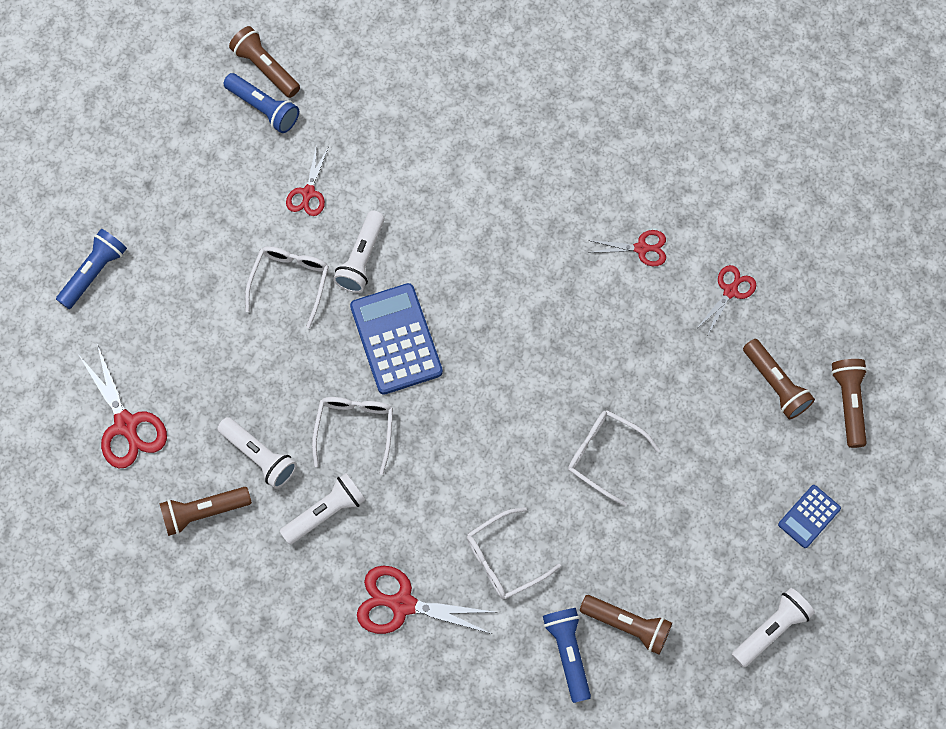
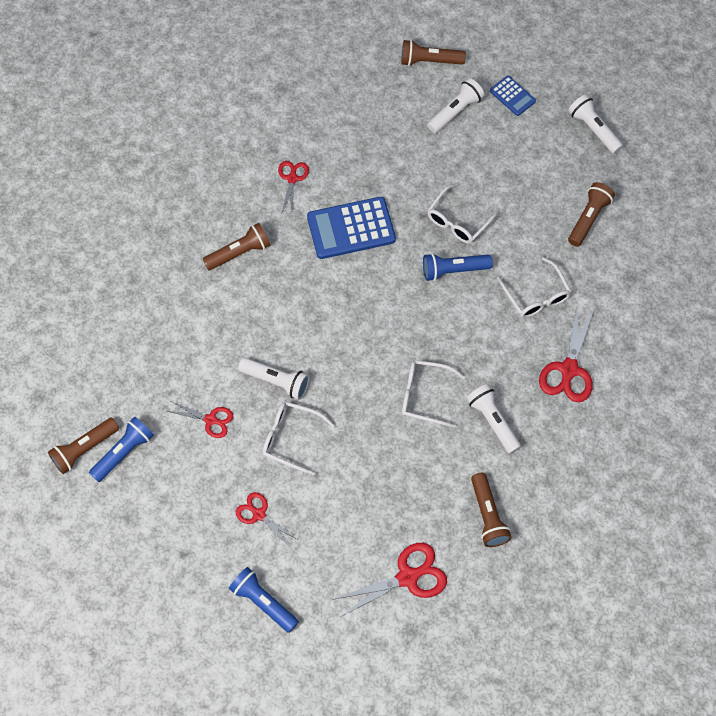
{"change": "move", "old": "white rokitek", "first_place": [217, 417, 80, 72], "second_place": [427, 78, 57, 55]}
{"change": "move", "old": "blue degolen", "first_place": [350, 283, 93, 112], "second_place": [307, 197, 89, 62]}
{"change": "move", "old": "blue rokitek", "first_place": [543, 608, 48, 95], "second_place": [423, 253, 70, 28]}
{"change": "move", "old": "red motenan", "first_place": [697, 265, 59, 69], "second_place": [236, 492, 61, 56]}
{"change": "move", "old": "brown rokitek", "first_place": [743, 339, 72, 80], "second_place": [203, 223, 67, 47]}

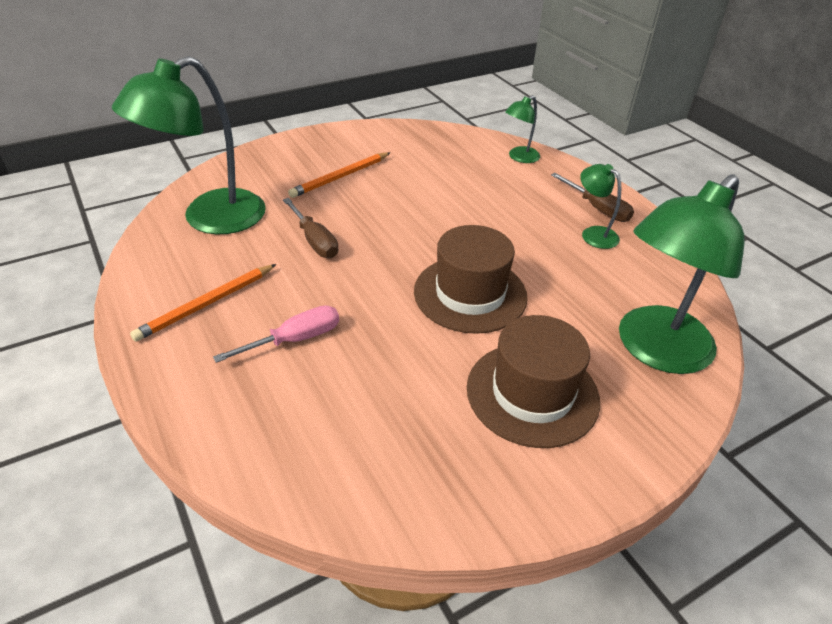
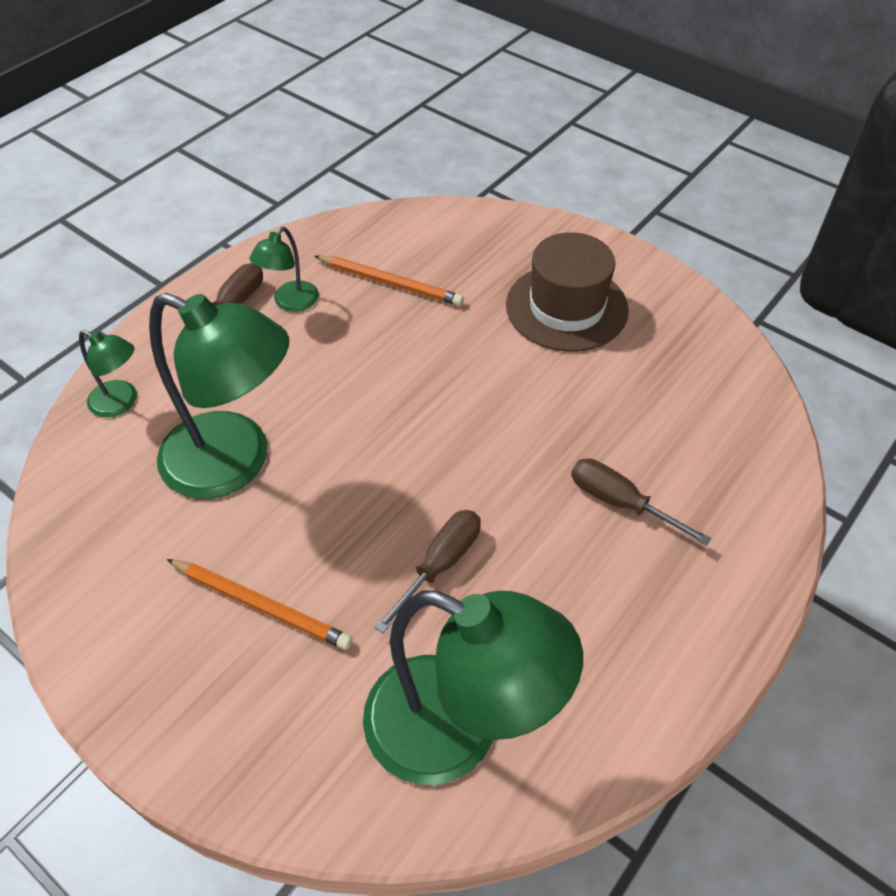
{"change": "delete", "old": "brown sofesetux", "first_place": [414, 225, 114, 109]}
{"change": "move", "old": "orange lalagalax", "first_place": [130, 264, 146, 78], "second_place": [314, 255, 150, 51]}
{"change": "move", "old": "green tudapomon", "first_place": [619, 174, 126, 200], "second_place": [149, 293, 140, 206]}
{"change": "recolor", "old": "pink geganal", "new": "brown geganal", "first_place": [213, 305, 126, 58], "second_place": [571, 458, 140, 88]}

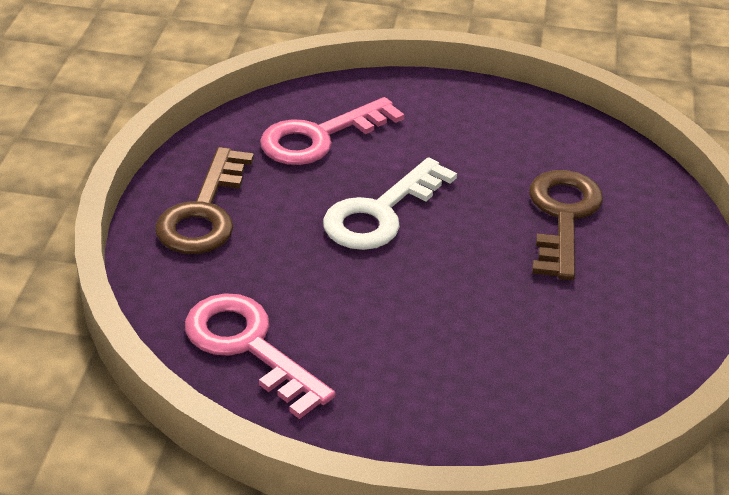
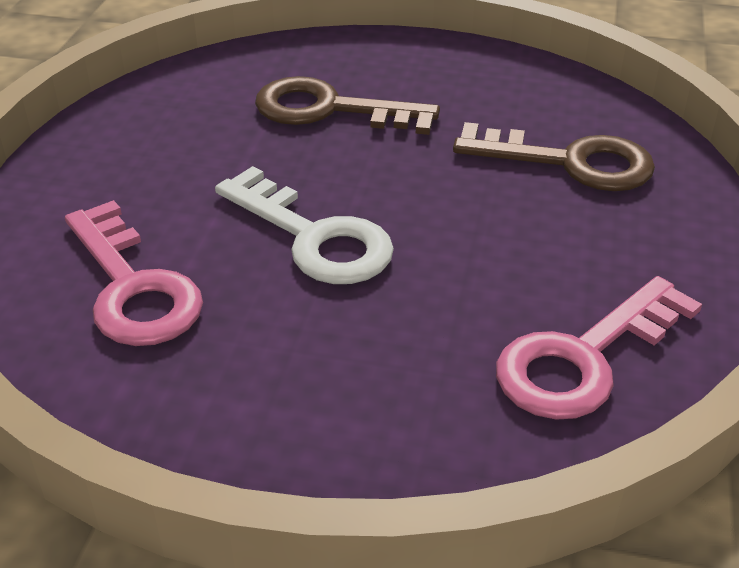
{"change": "move", "old": "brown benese", "first_place": [155, 147, 99, 107], "second_place": [453, 122, 202, 69]}

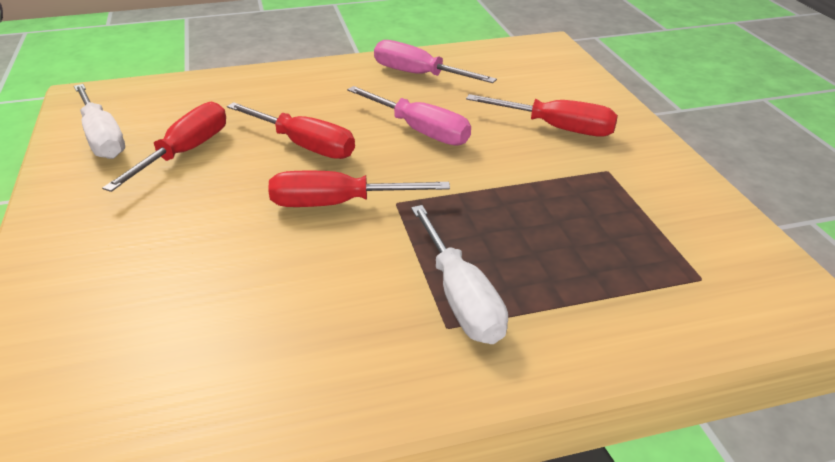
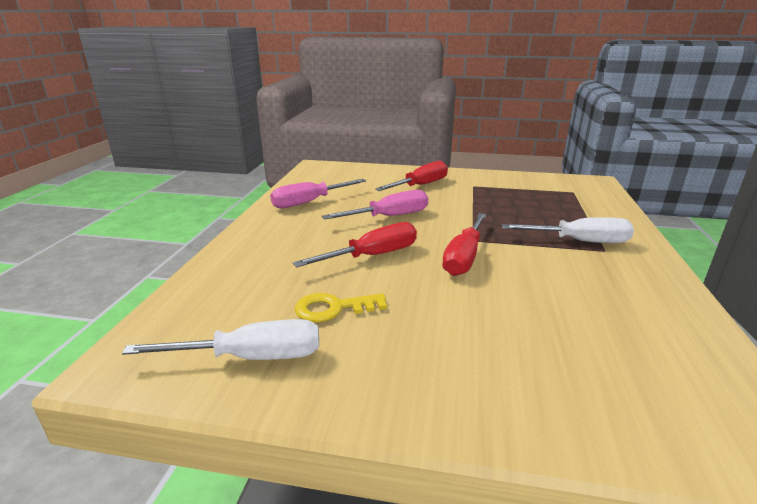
{"change": "replace", "old": "red geganal", "new": "yellow benese", "first_place": [102, 102, 124, 90], "second_place": [294, 293, 93, 29]}

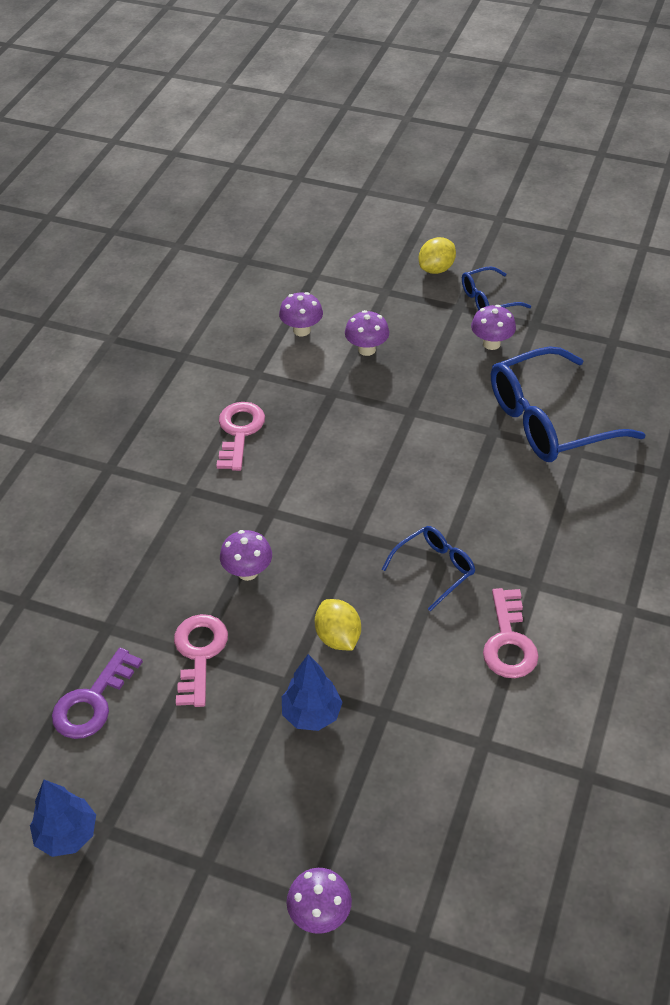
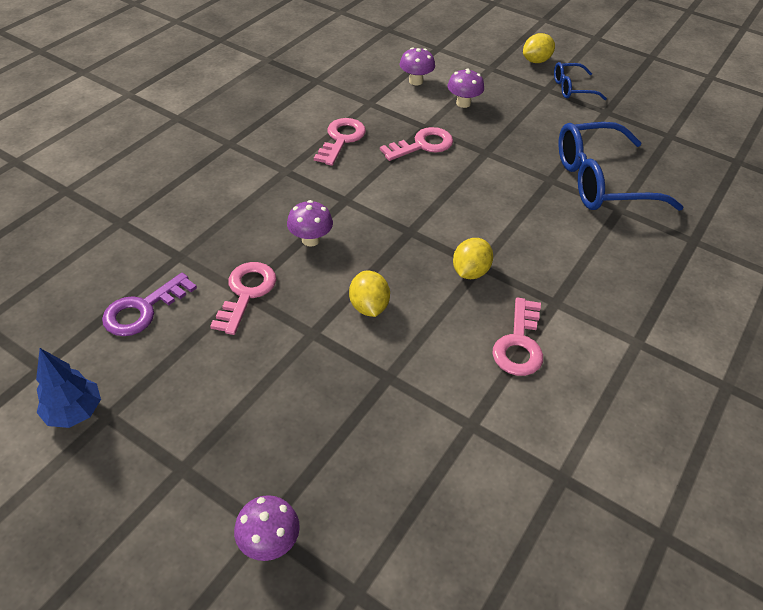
{"change": "delete", "old": "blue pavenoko", "first_place": [282, 654, 61, 77]}
{"change": "delete", "old": "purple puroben", "first_place": [471, 305, 45, 45]}
{"change": "insert", "new": "pink benese", "second_place": [380, 127, 73, 34]}
{"change": "replace", "old": "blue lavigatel", "new": "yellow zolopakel", "first_place": [382, 526, 93, 86], "second_place": [453, 238, 40, 41]}

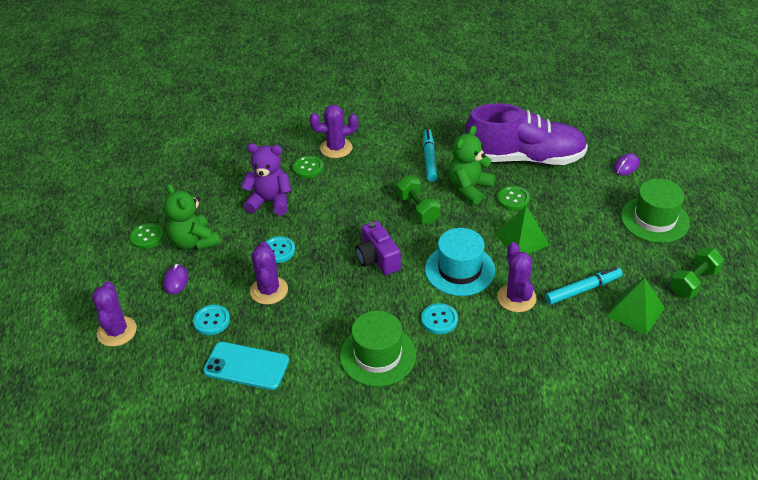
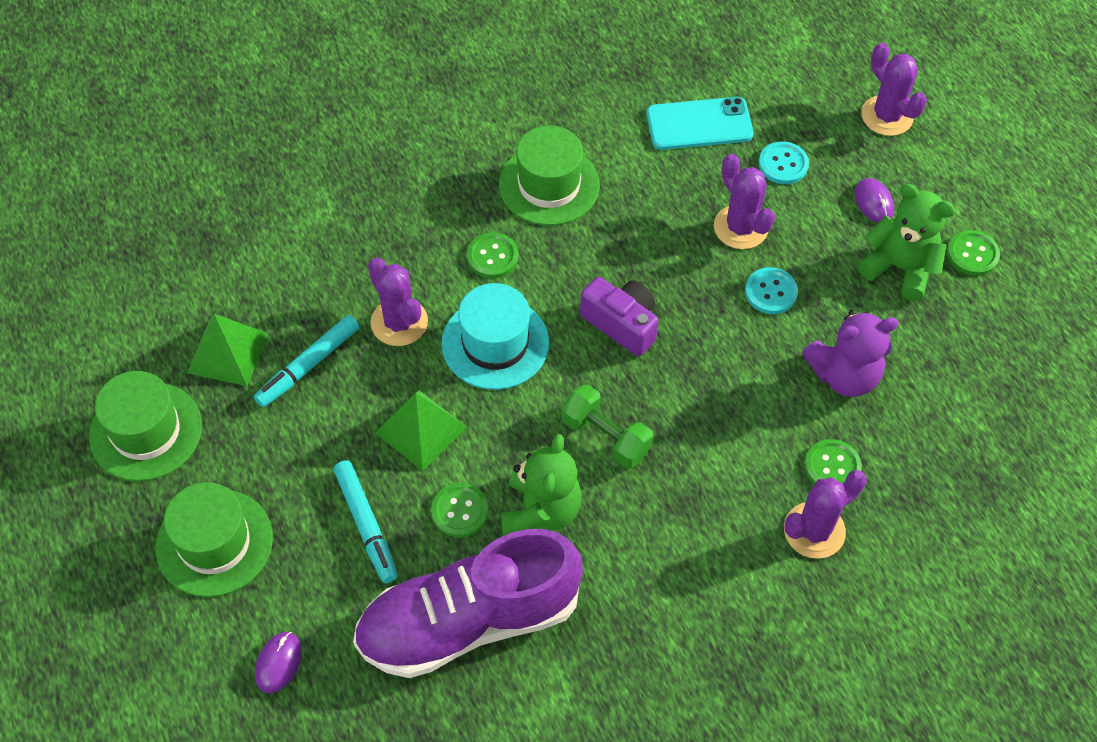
{"change": "move", "old": "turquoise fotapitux", "first_place": [423, 129, 15, 53], "second_place": [334, 460, 64, 123]}
{"change": "replace", "old": "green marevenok", "new": "green sofesetux", "first_place": [670, 247, 54, 51], "second_place": [89, 371, 113, 110]}
{"change": "recolor", "old": "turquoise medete", "new": "green medete", "first_place": [421, 303, 37, 31], "second_place": [467, 232, 51, 46]}

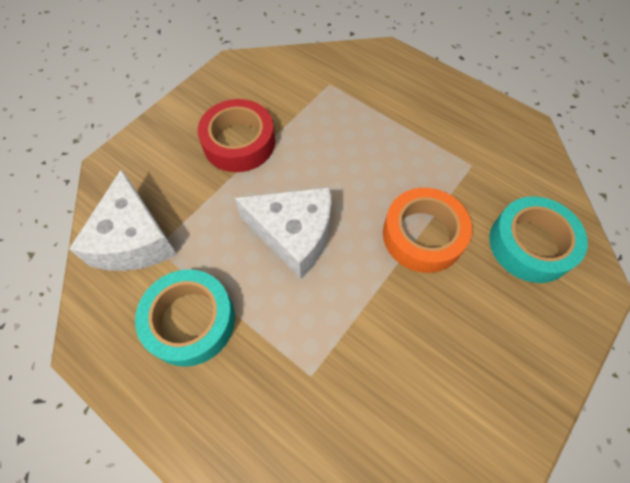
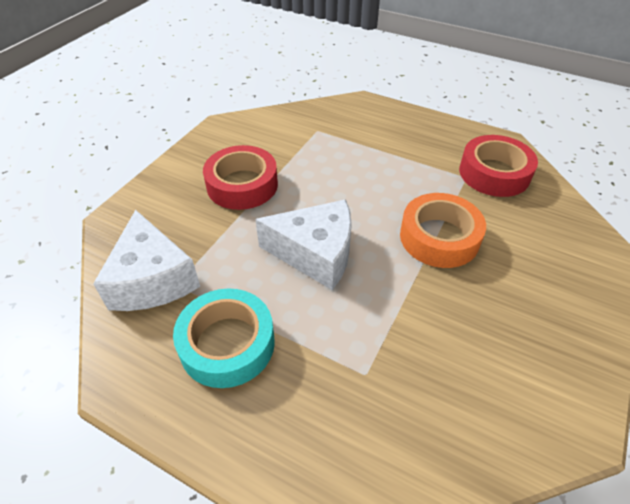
{"change": "delete", "old": "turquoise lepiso", "first_place": [489, 196, 99, 87]}
{"change": "insert", "new": "red lepiso", "second_place": [459, 135, 79, 62]}

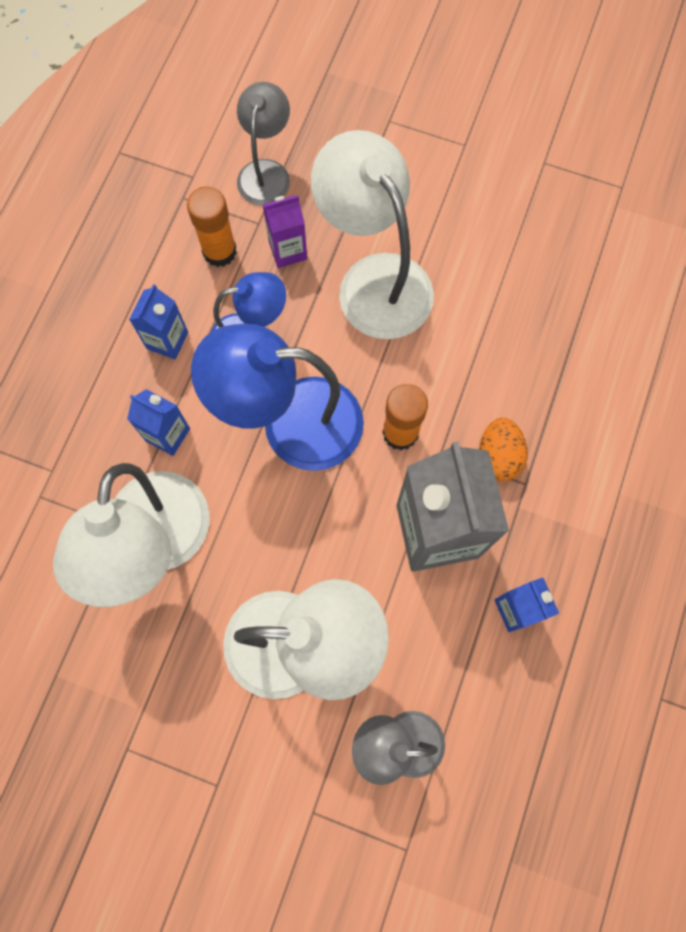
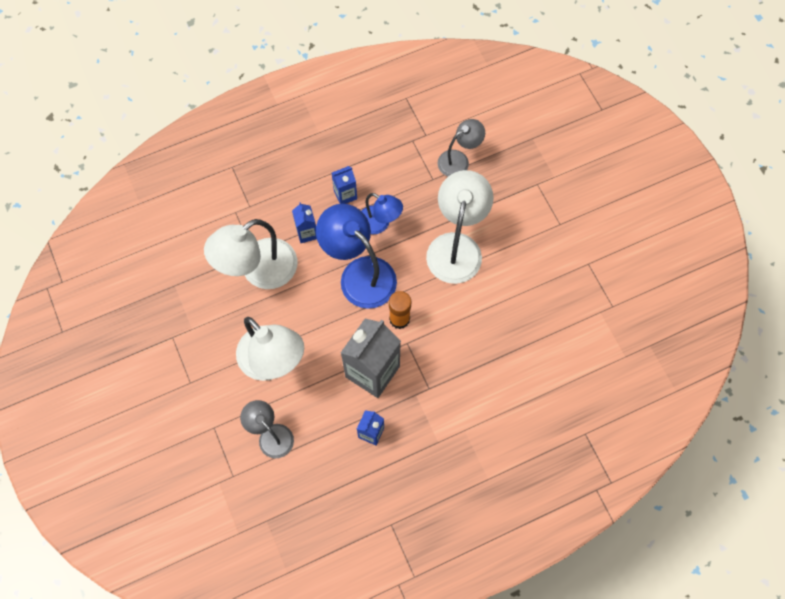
{"change": "delete", "old": "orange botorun", "first_place": [187, 186, 50, 81]}
{"change": "delete", "old": "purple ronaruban", "first_place": [263, 195, 44, 73]}
{"change": "delete", "old": "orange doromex", "first_place": [479, 418, 49, 63]}

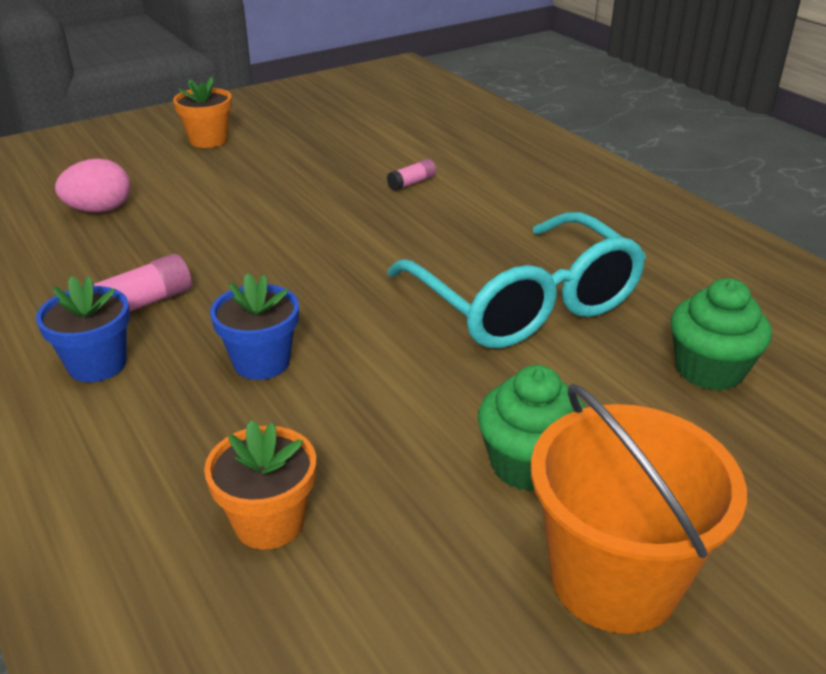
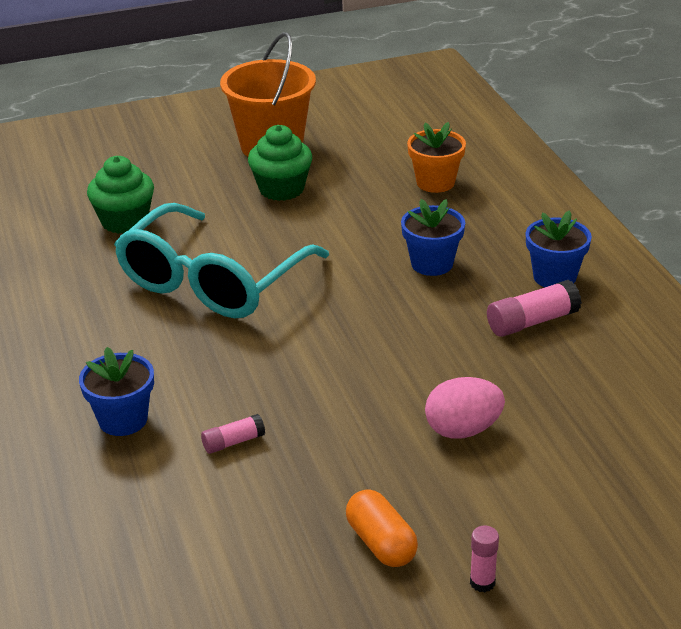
{"change": "insert", "new": "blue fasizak", "second_place": [79, 347, 75, 89]}
{"change": "insert", "new": "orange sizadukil", "second_place": [346, 490, 72, 77]}
{"change": "move", "old": "pink doromex", "first_place": [55, 158, 75, 54], "second_place": [425, 377, 80, 62]}
{"change": "replace", "old": "orange fasizak", "new": "pink botorun", "first_place": [173, 76, 59, 72], "second_place": [470, 526, 29, 66]}
{"change": "rotate", "old": "turquoise lavigatel", "first_place": [387, 212, 259, 137], "second_place": [114, 203, 215, 115], "degrees": -135}

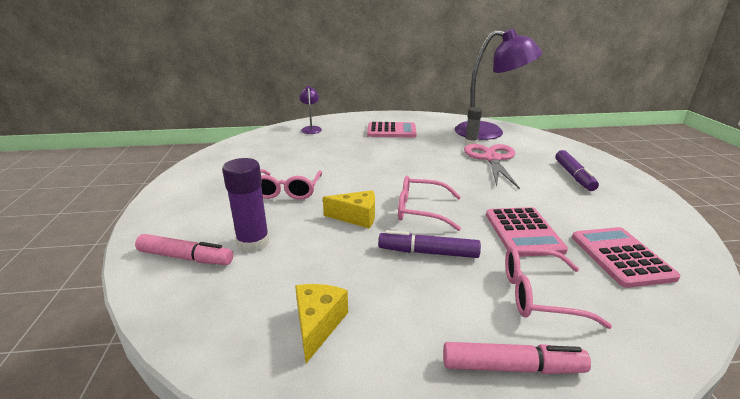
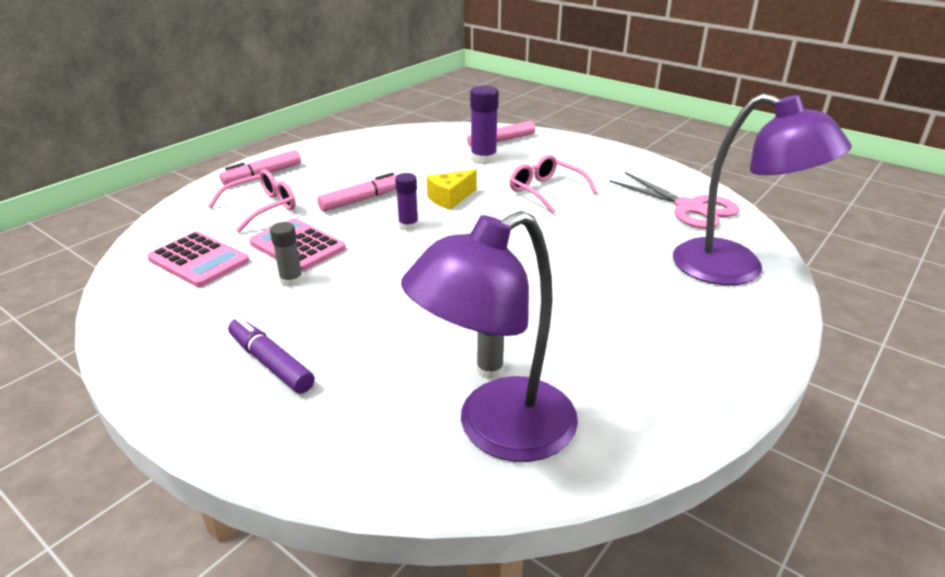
{"change": "delete", "old": "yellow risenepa", "first_place": [295, 284, 53, 79]}
{"change": "delete", "old": "pink degolen", "first_place": [367, 122, 50, 16]}
{"change": "insert", "new": "grey botorun", "second_place": [270, 222, 33, 65]}
{"change": "move", "old": "pink motenan", "first_place": [464, 144, 56, 45], "second_place": [609, 172, 130, 57]}
{"change": "replace", "old": "pink lavigatel", "new": "purple botorun", "first_place": [398, 176, 63, 55], "second_place": [395, 173, 23, 58]}
{"change": "recolor", "old": "purple fotapitux", "new": "pink fotapitux", "first_place": [378, 230, 103, 28], "second_place": [317, 173, 80, 39]}
{"change": "resize", "old": "purple tudapomon", "first_place": [299, 86, 23, 48], "second_place": [673, 93, 179, 192], "factor": 2.26}

